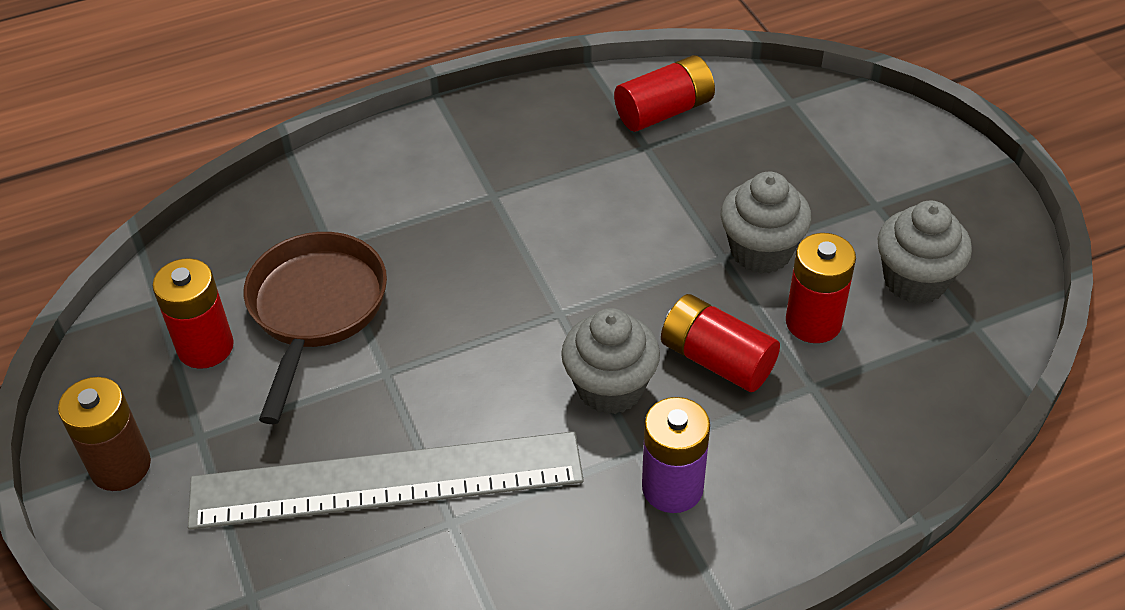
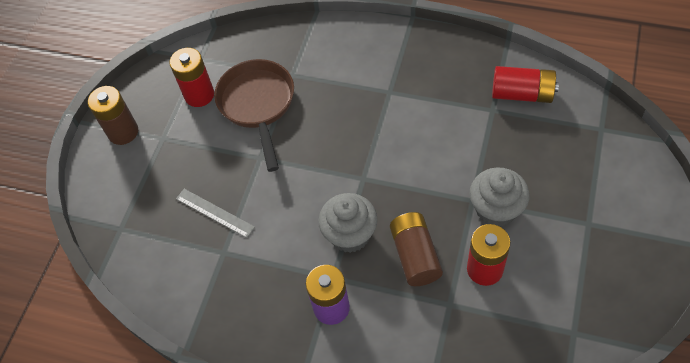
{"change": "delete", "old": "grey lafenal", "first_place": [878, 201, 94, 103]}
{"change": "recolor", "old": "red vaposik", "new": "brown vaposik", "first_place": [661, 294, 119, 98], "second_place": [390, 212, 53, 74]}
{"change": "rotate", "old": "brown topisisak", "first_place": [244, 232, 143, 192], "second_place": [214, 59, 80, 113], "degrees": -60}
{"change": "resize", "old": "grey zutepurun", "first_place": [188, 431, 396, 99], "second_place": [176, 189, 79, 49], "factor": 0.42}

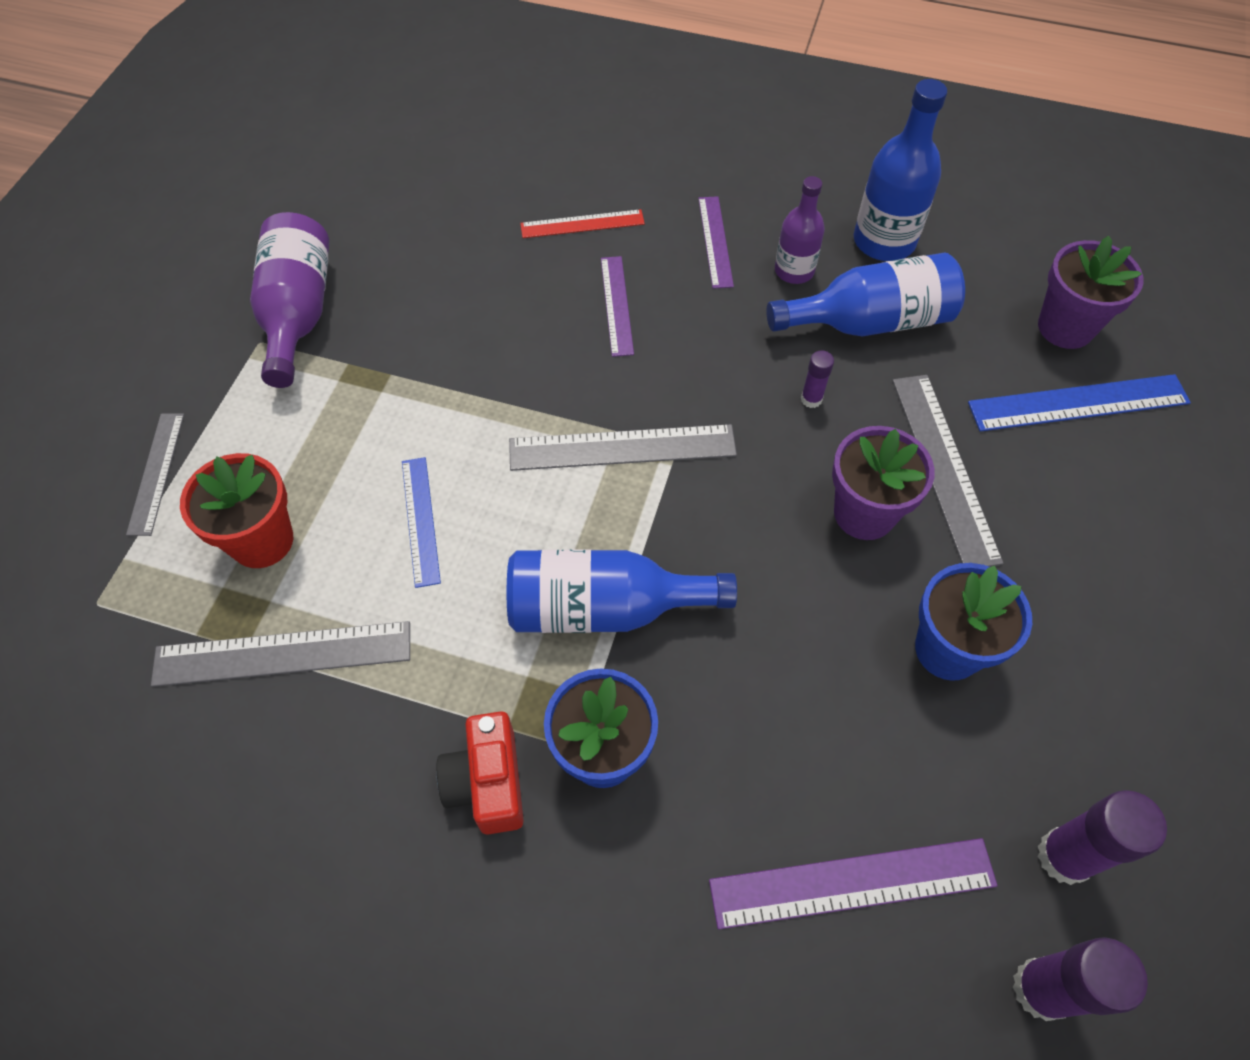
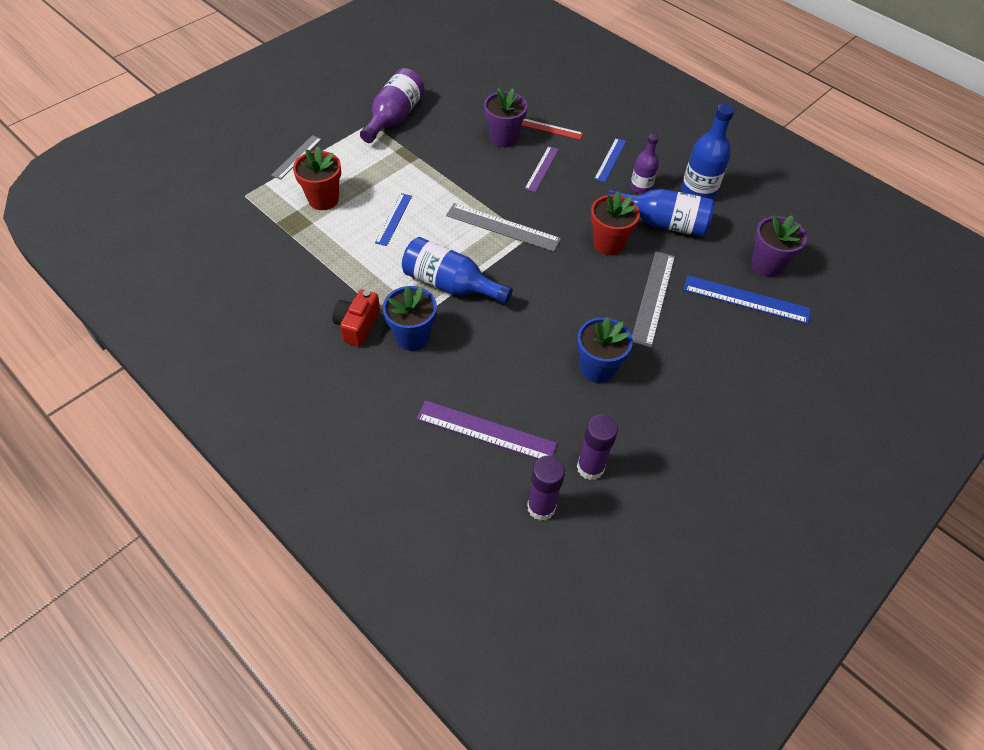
{"change": "delete", "old": "grey zutepurun", "first_place": [151, 621, 259, 66]}
{"change": "move", "old": "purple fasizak", "first_place": [832, 426, 103, 114], "second_place": [484, 87, 43, 61]}
{"change": "replace", "old": "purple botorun", "new": "red fasizak", "first_place": [801, 350, 33, 58], "second_place": [591, 191, 49, 64]}
{"change": "recolor", "old": "purple zutepurun", "new": "blue zutepurun", "first_place": [698, 196, 36, 93], "second_place": [594, 138, 32, 45]}

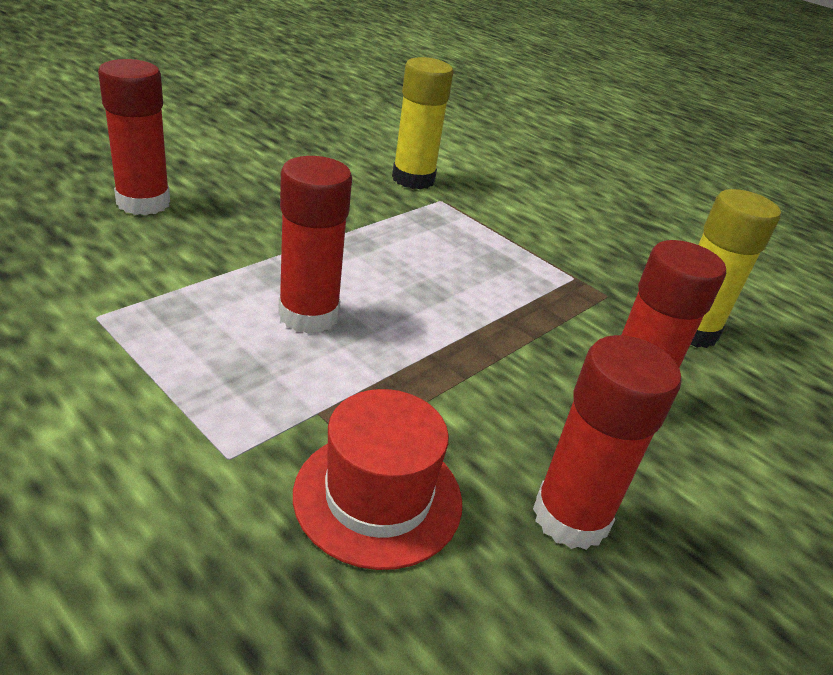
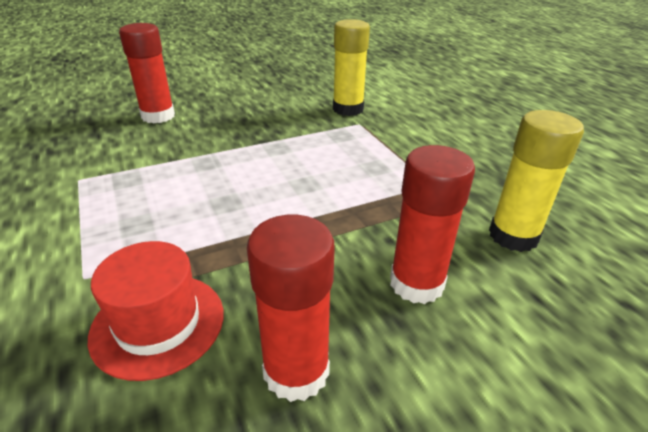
{"change": "delete", "old": "red botorun", "first_place": [278, 156, 74, 178]}

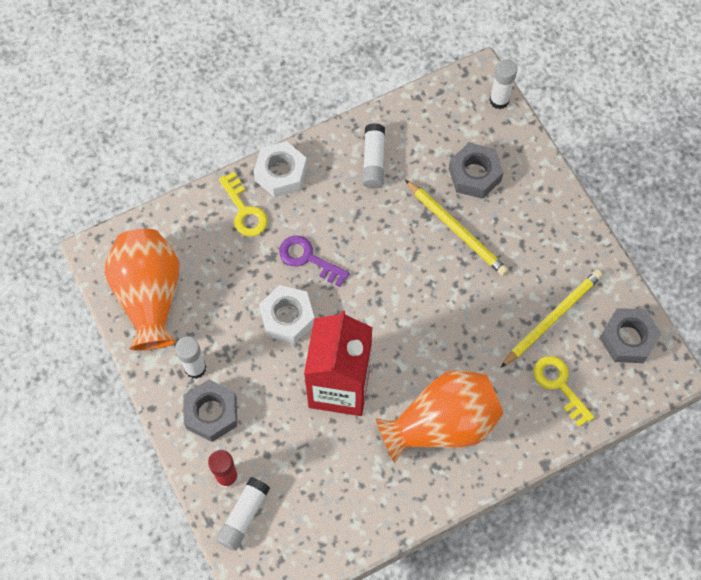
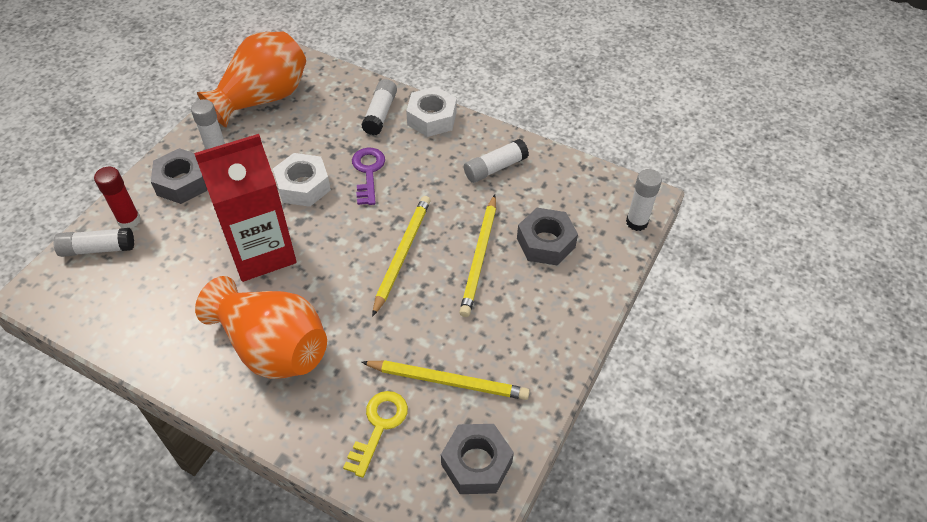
{"change": "insert", "new": "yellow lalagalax", "second_place": [372, 196, 59, 121]}
{"change": "replace", "old": "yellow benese", "new": "white botorun", "first_place": [219, 172, 49, 65], "second_place": [361, 79, 36, 56]}

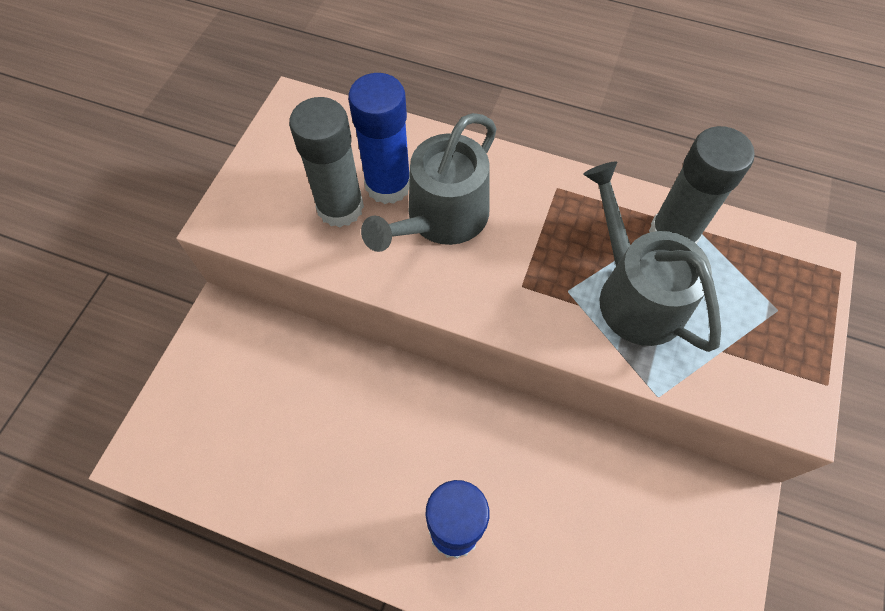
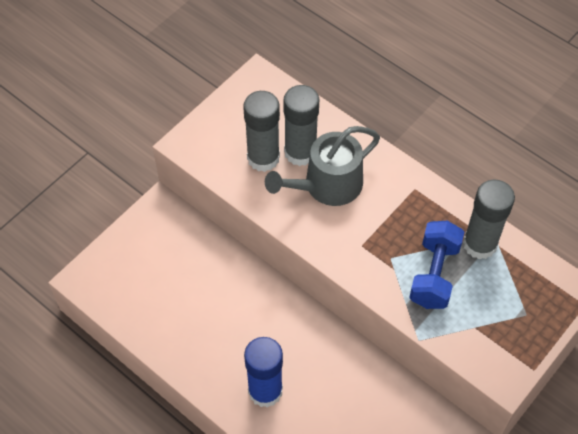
{"change": "replace", "old": "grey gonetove", "new": "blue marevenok", "first_place": [583, 162, 138, 190], "second_place": [409, 221, 55, 88]}
{"change": "recolor", "old": "blue botorun", "new": "grey botorun", "first_place": [348, 73, 62, 131], "second_place": [284, 85, 35, 81]}

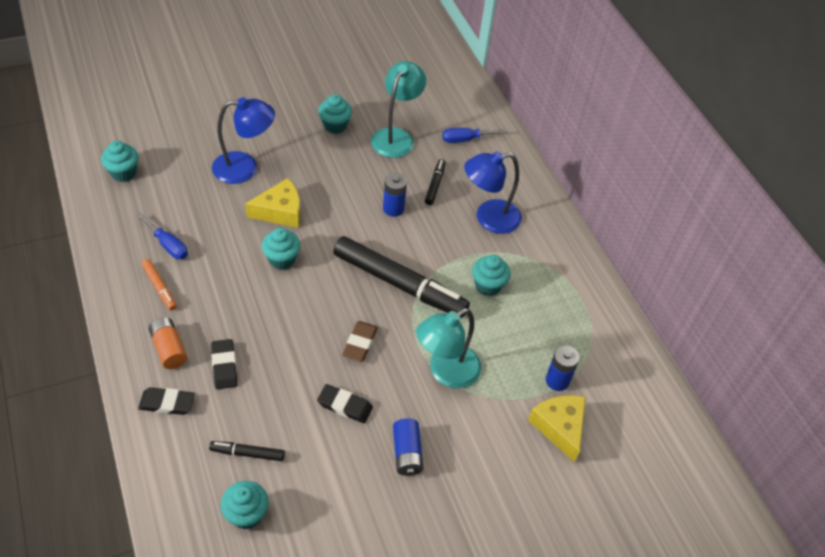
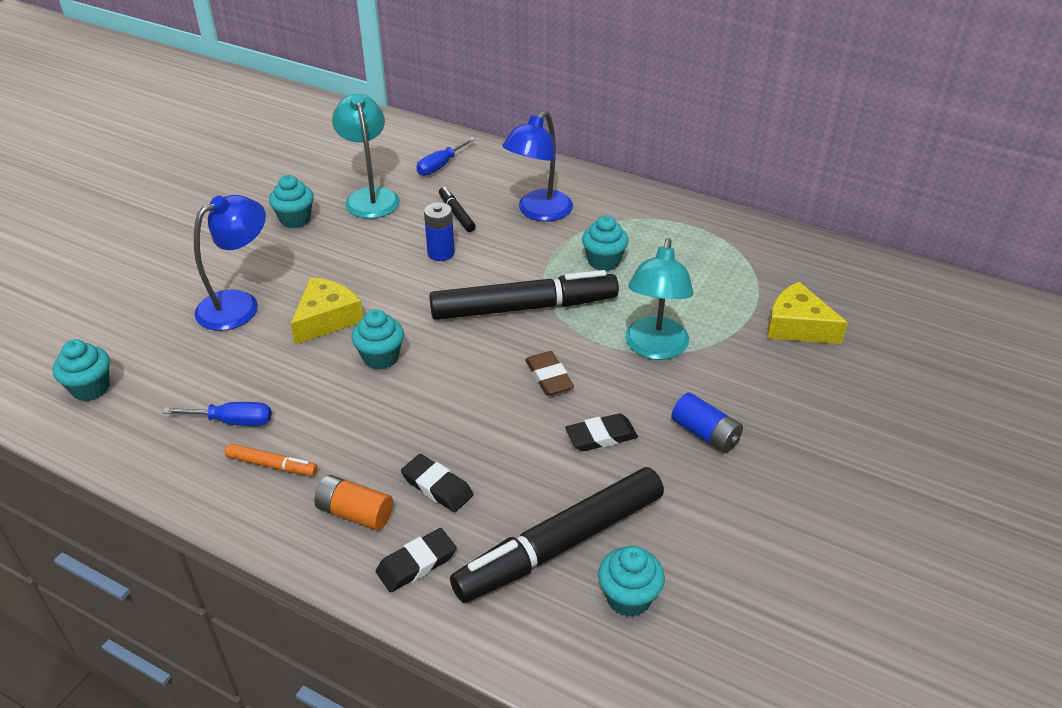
{"change": "delete", "old": "blue vaposik", "first_place": [546, 345, 34, 46]}
{"change": "resize", "old": "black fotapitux", "first_place": [209, 441, 76, 20], "second_place": [450, 467, 214, 136], "factor": 2.3}

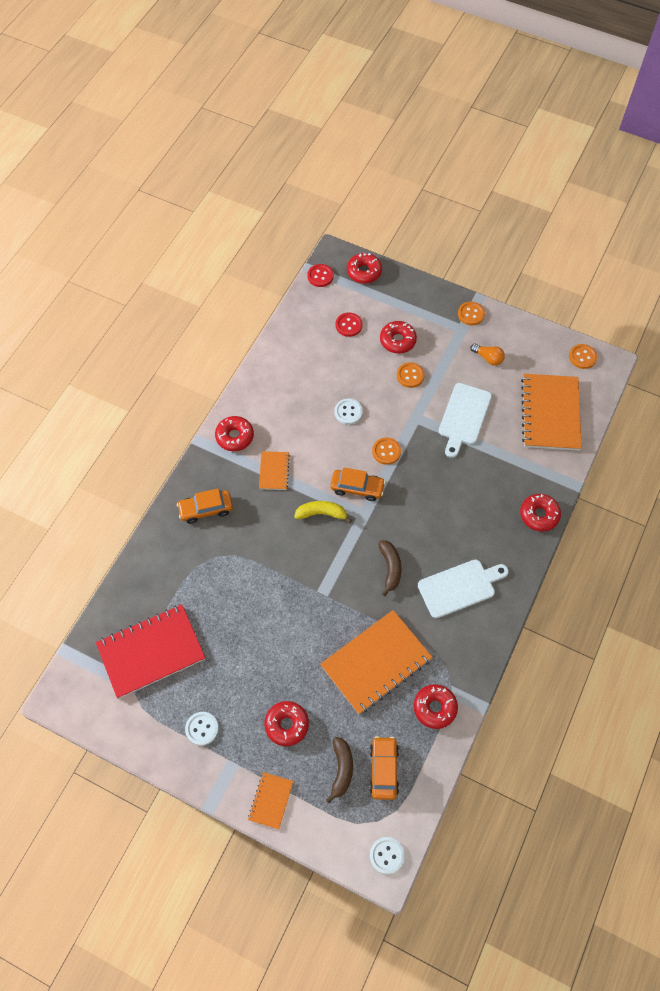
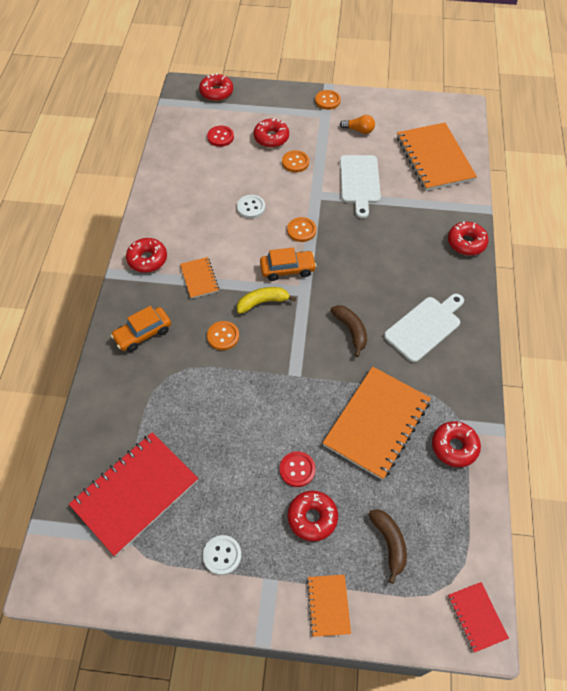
{"change": "delete", "old": "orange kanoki", "first_place": [369, 736, 30, 64]}
{"change": "move", "old": "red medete", "first_place": [307, 264, 27, 23], "second_place": [280, 451, 36, 36]}
{"change": "move", "old": "orange medete", "first_place": [569, 344, 28, 25], "second_place": [207, 321, 32, 29]}
{"change": "replace", "old": "white medete", "new": "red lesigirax", "first_place": [370, 837, 35, 37], "second_place": [448, 582, 61, 71]}

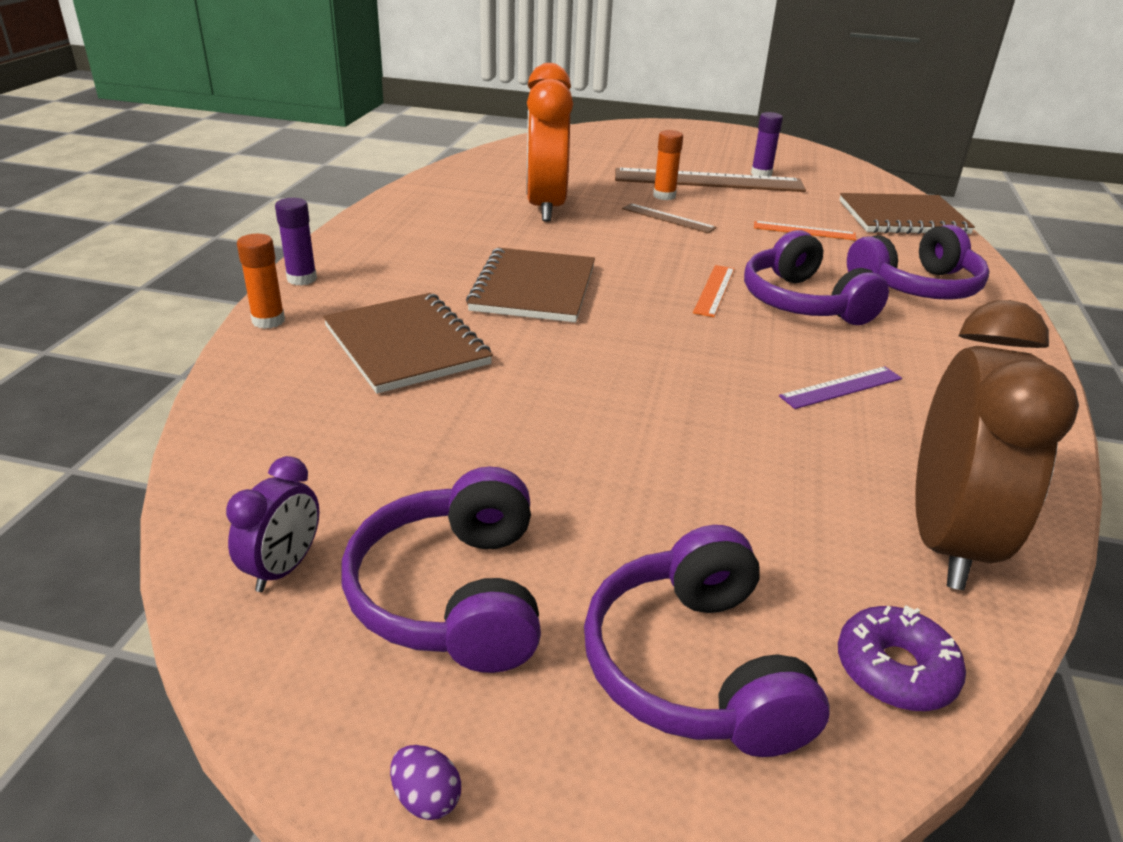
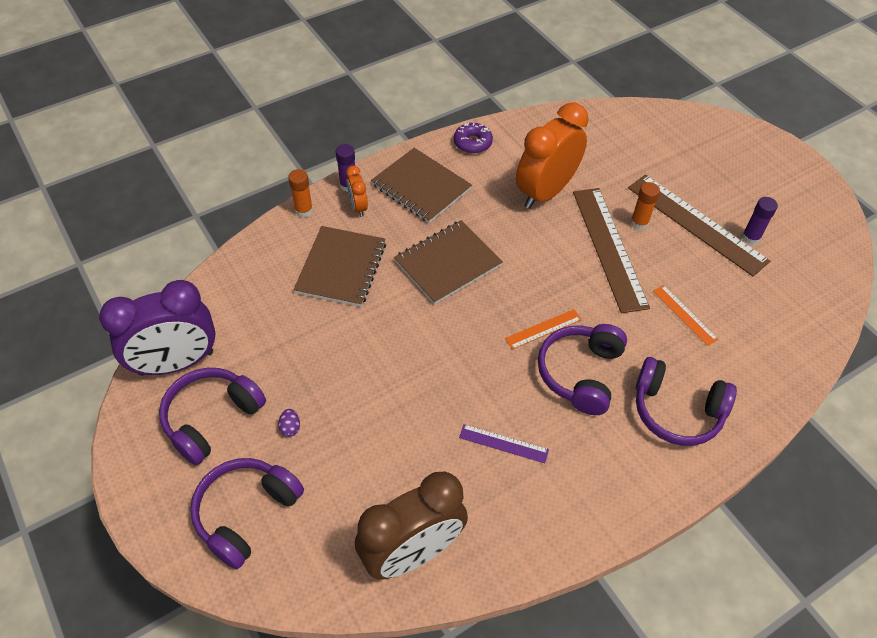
{"change": "insert", "new": "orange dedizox", "second_place": [346, 166, 22, 51]}
{"change": "move", "old": "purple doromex", "first_place": [390, 745, 71, 75], "second_place": [278, 409, 22, 28]}
{"change": "move", "old": "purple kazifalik", "first_place": [838, 605, 128, 106], "second_place": [454, 123, 39, 31]}
{"change": "move", "old": "brown lesigirax", "first_place": [840, 193, 135, 41], "second_place": [371, 148, 101, 75]}
{"change": "resize", "old": "purple dedizox", "first_place": [226, 456, 93, 136], "second_place": [99, 280, 117, 96], "factor": 2.18}
{"change": "resize", "old": "brown zutepurun", "first_place": [622, 203, 95, 30], "second_place": [573, 188, 77, 125], "factor": 2.12}

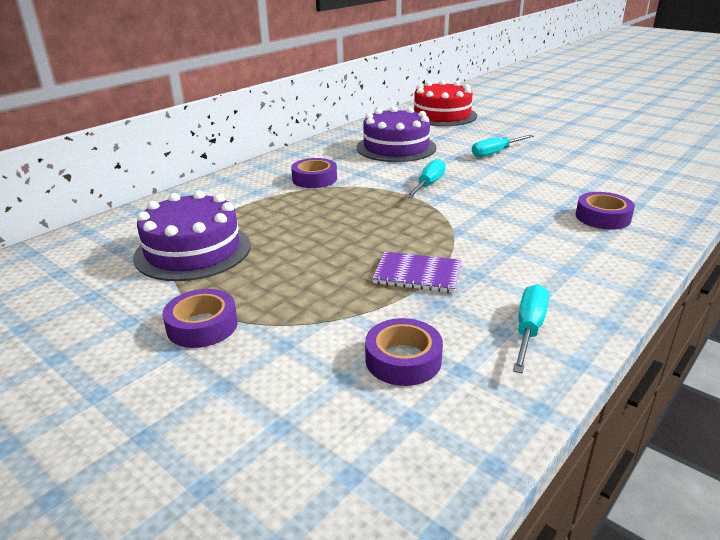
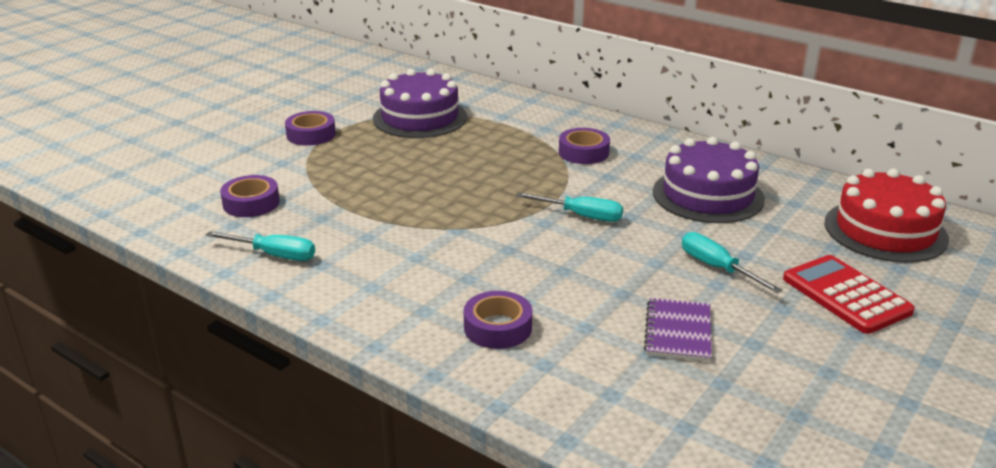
{"change": "insert", "new": "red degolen", "second_place": [783, 255, 132, 79]}
{"change": "move", "old": "purple lesigirax", "first_place": [372, 252, 90, 41], "second_place": [644, 298, 68, 64]}

